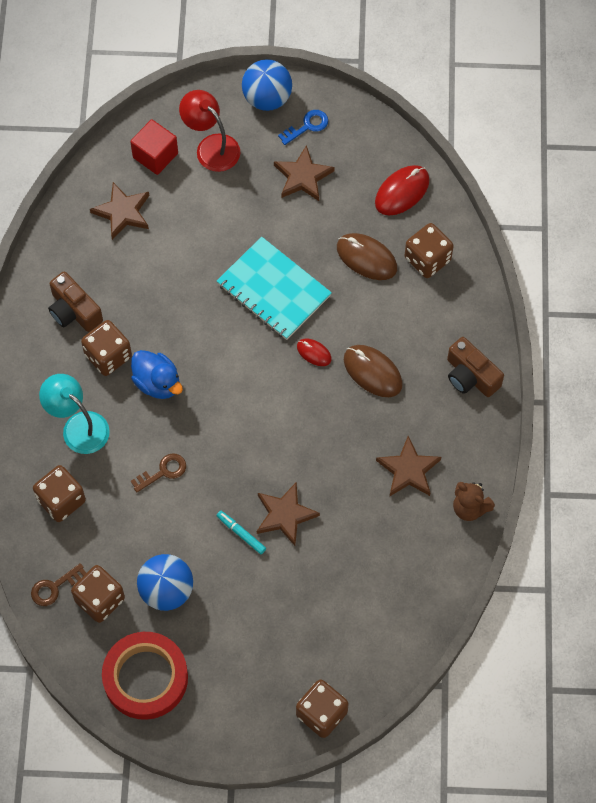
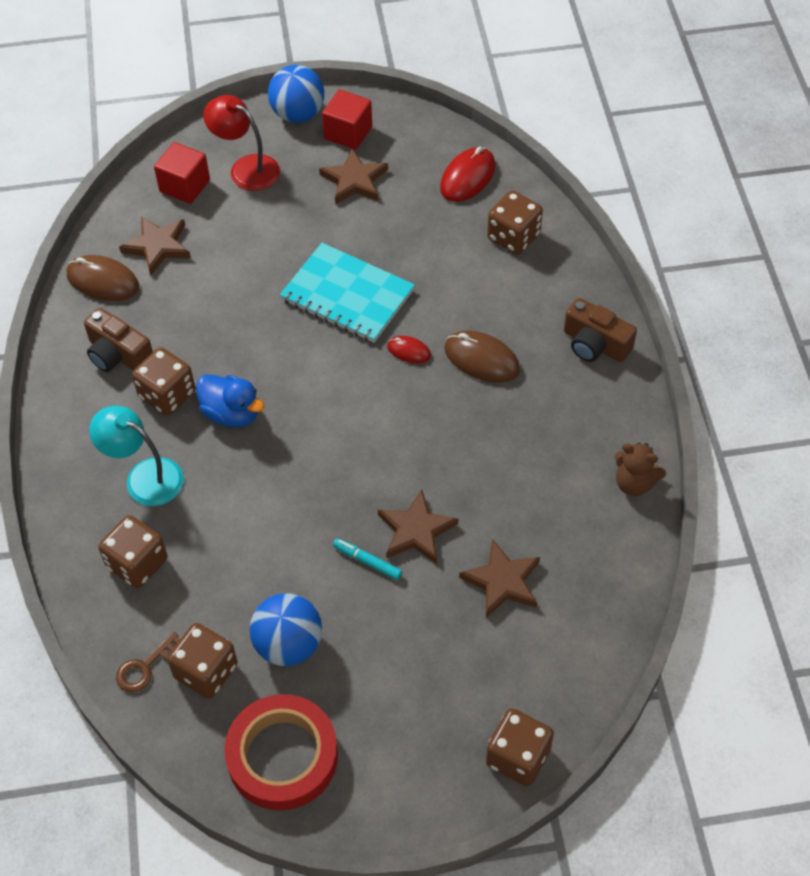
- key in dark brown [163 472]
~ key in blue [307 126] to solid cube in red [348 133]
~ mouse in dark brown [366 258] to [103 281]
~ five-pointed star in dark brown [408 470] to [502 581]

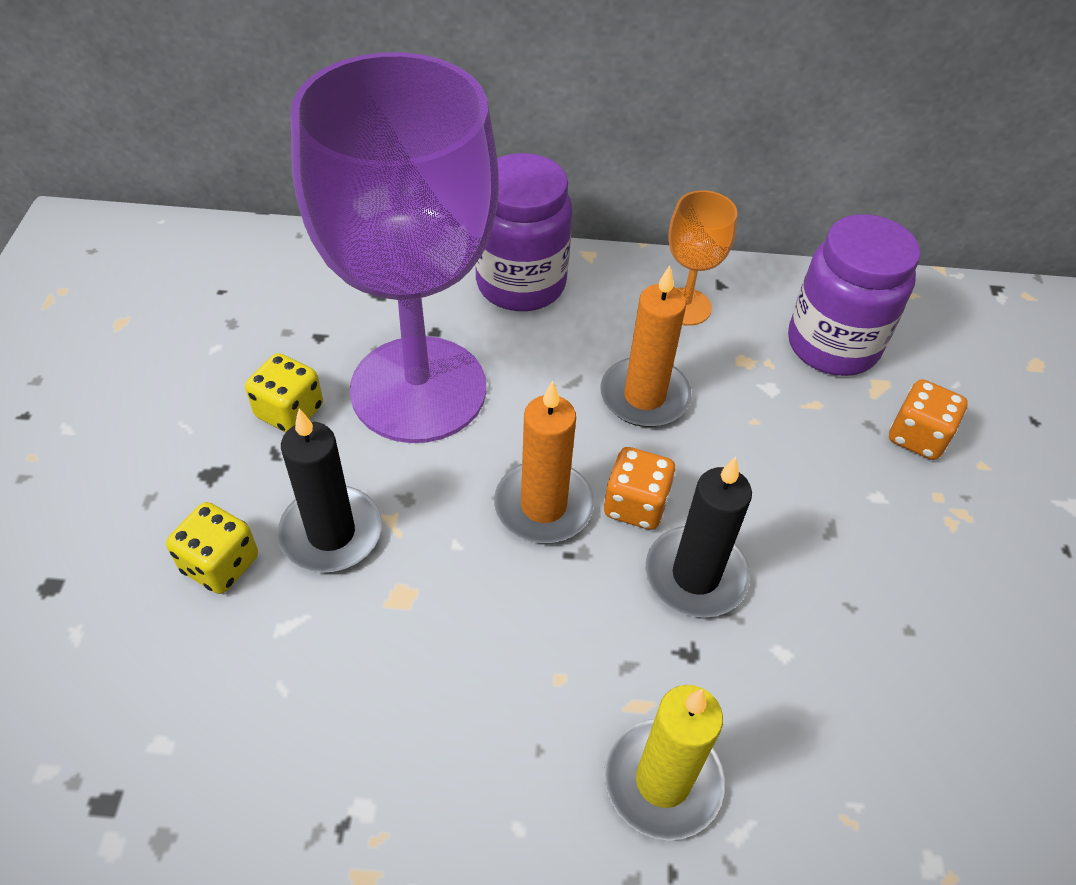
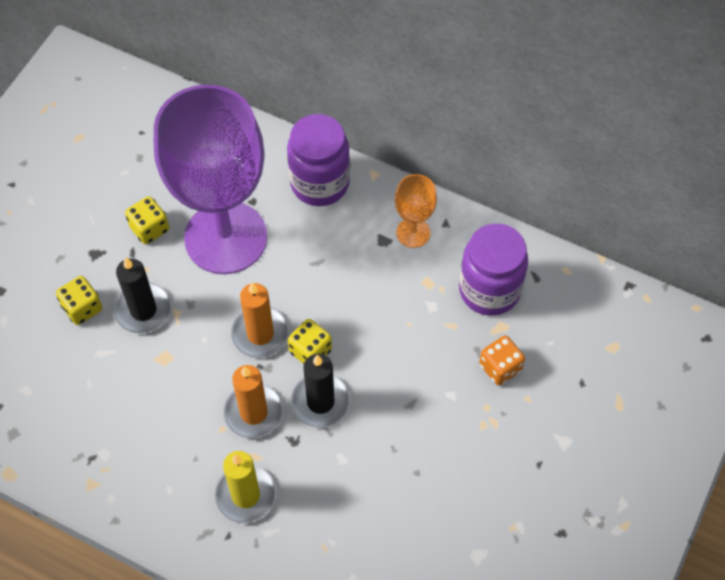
~ candle in bright orange [644 396] to [254 412]
~ die in bright orange [635 505] to die in golden [310 351]

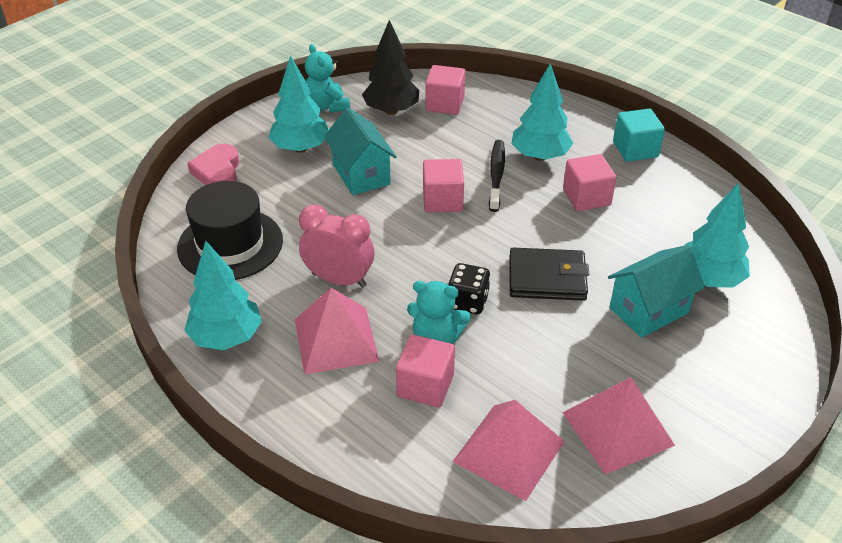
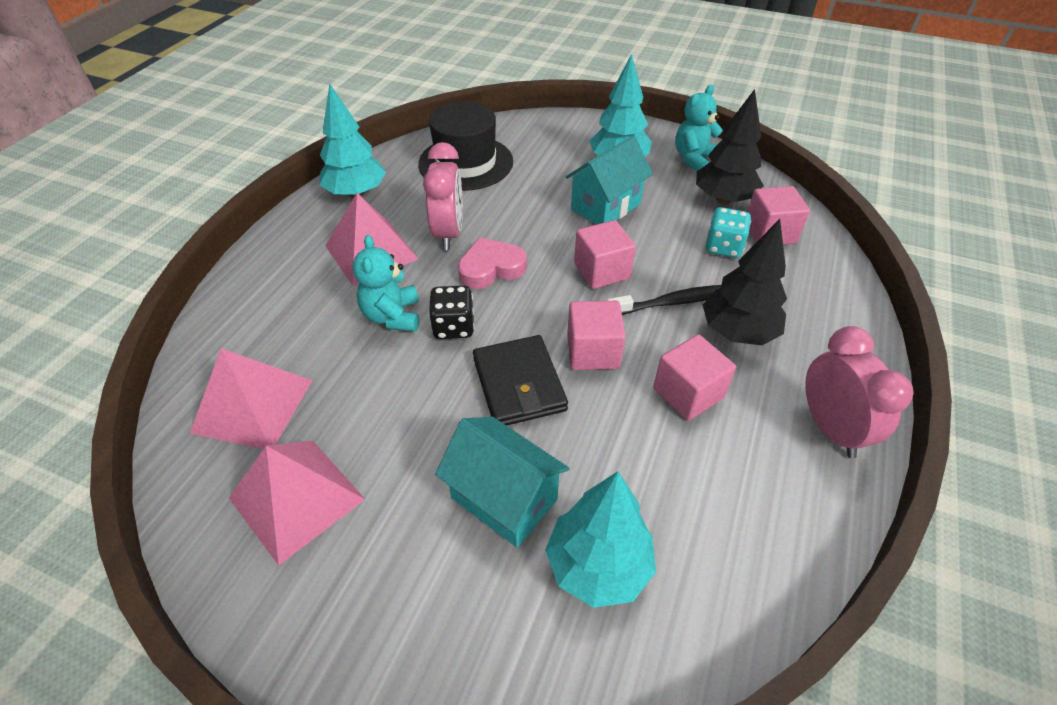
~ love heart in pink [218 171] to [491 268]
~ solid cube in pink [425 385] to [593 351]
~ fir tree in turquoise [540 156] to fir tree in ebony [738 332]
~ solid cube in turquoise [635 149] to bedside clock in pink [830 428]
+ die in turquoise [723 247]

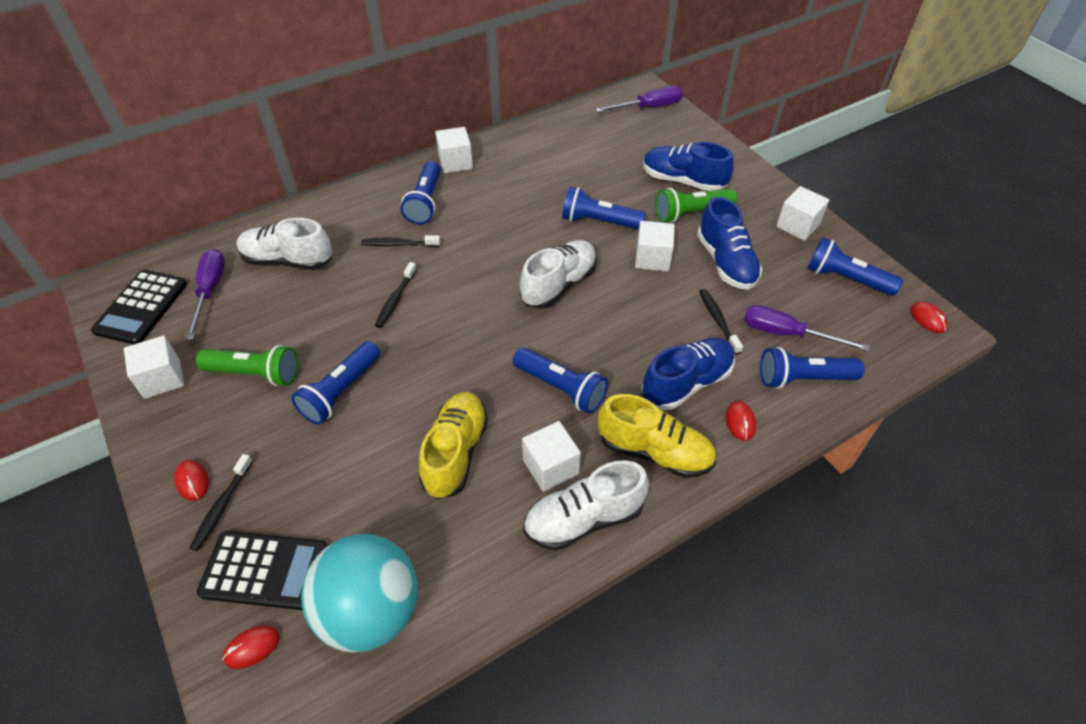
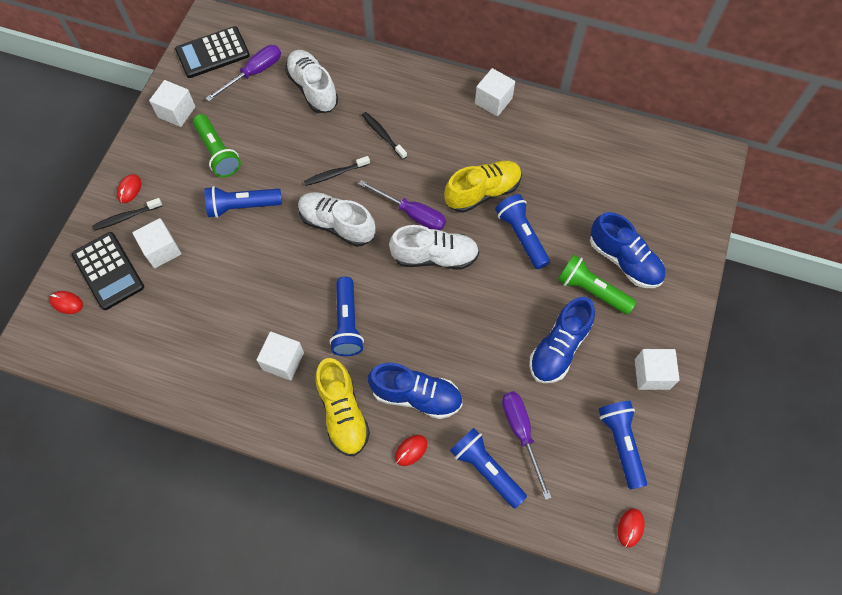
- ball in turquoise [371 611]
- flashlight in blue [425 202]
~ shoe in golden [455 453] to [482 192]
~ shoe in snow-white [583 519] to [337 225]
~ hand screwdriver in purple [648 107] to [412 213]
~ solid cube in snow-white [652 258] to [162 250]
~ shoe in blue [683 181] = [624 260] 150 degrees clockwise
- tooth brush in ebony [718 320]

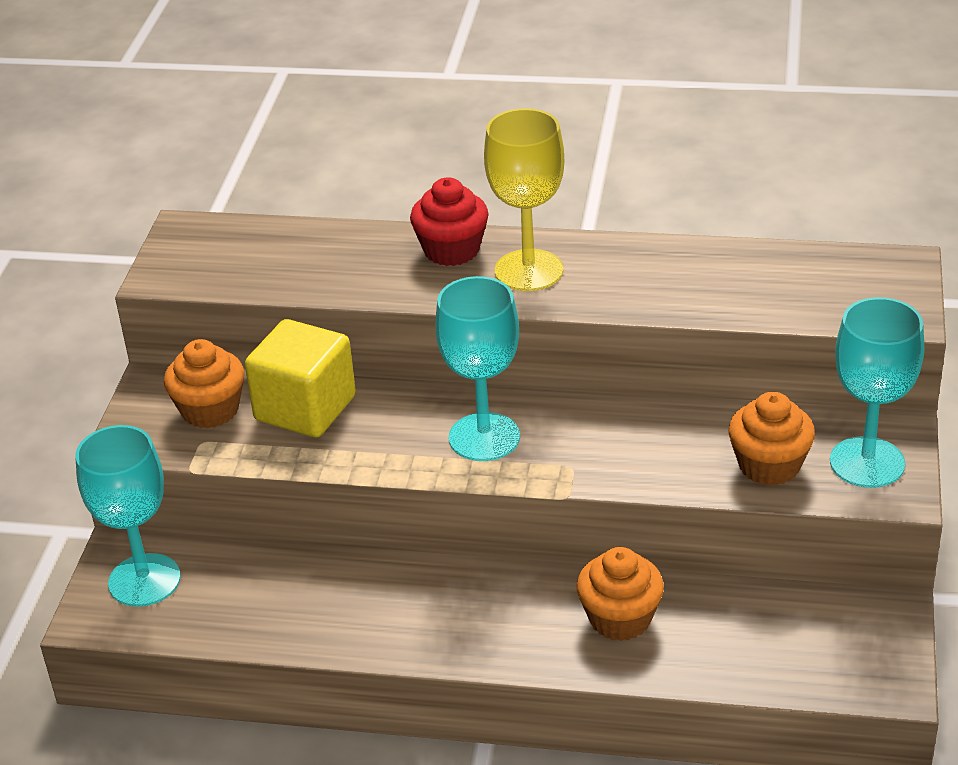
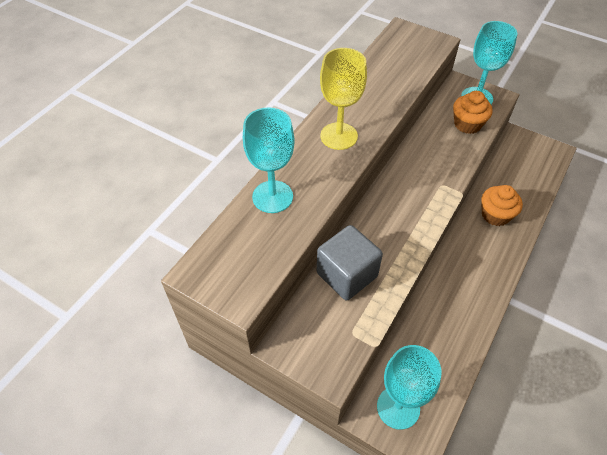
- cupcake in bright orange [210 410]
~ solid cube in golden [305 408] to solid cube in ash-grey [347 275]
- cupcake in red [451 250]
~ wine glass in turquoise [484 437] to [272 197]

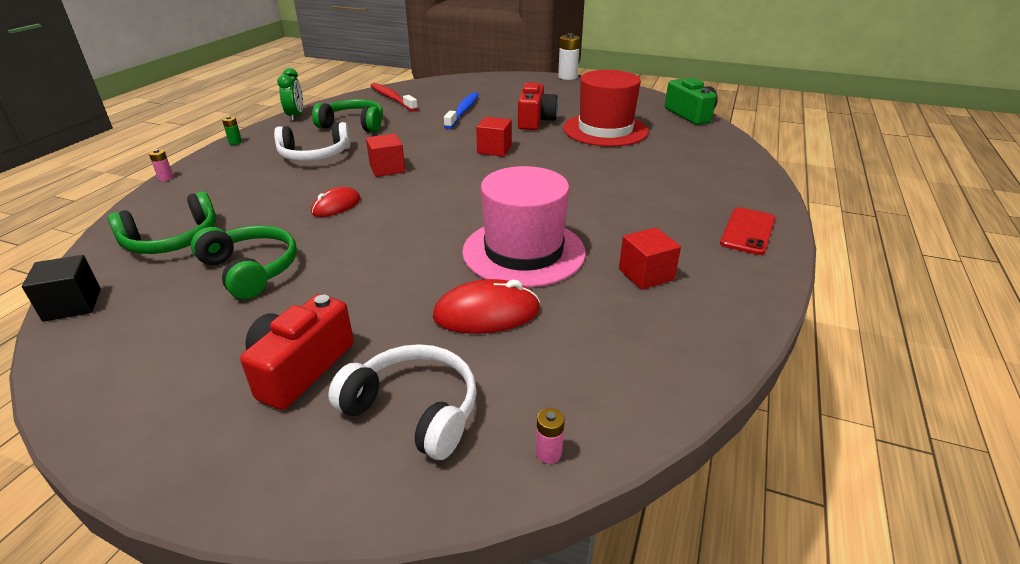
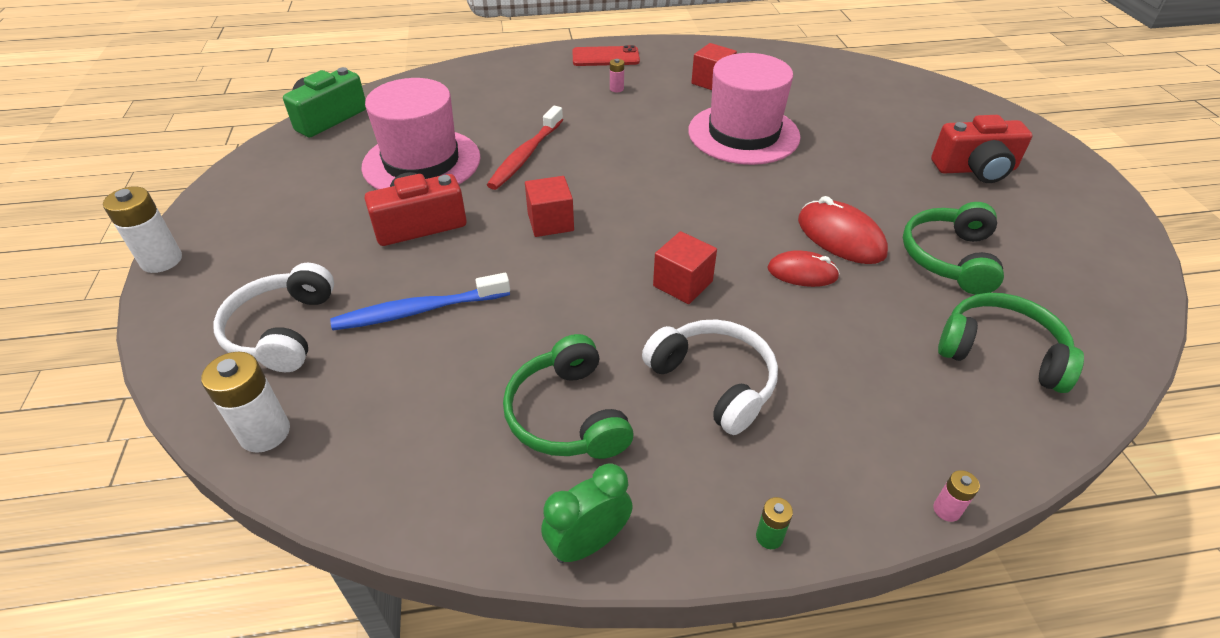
- solid cube in ebony [72 305]
~ headset in snow-white [414 410] to [282 330]
~ tooth brush in red [392 98] to [526 155]
~ mouse in red [486 313] to [840 237]
~ power cell in pink [548 453] to [616 89]
~ hat in red [605 130] to hat in pink [421 162]
+ power cell in snow-white [265 433]

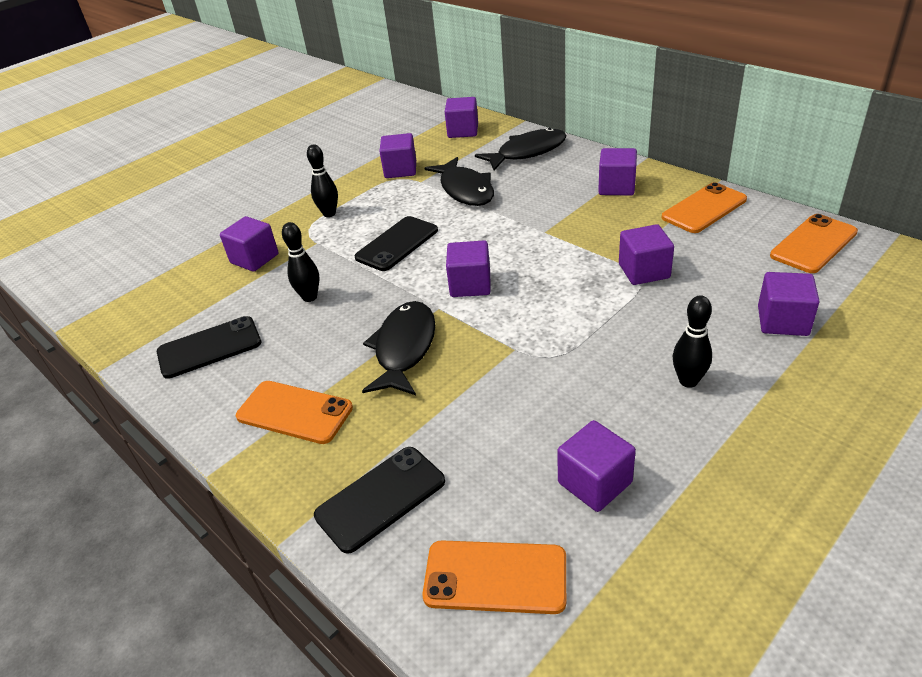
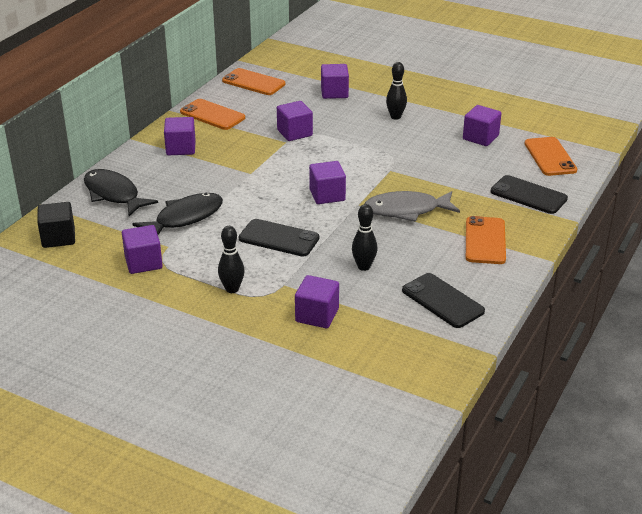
~ fish figure in ebony [404 348] to fish figure in ash-grey [406 210]
~ solid cube in purple [463 131] to solid cube in ebony [58 238]

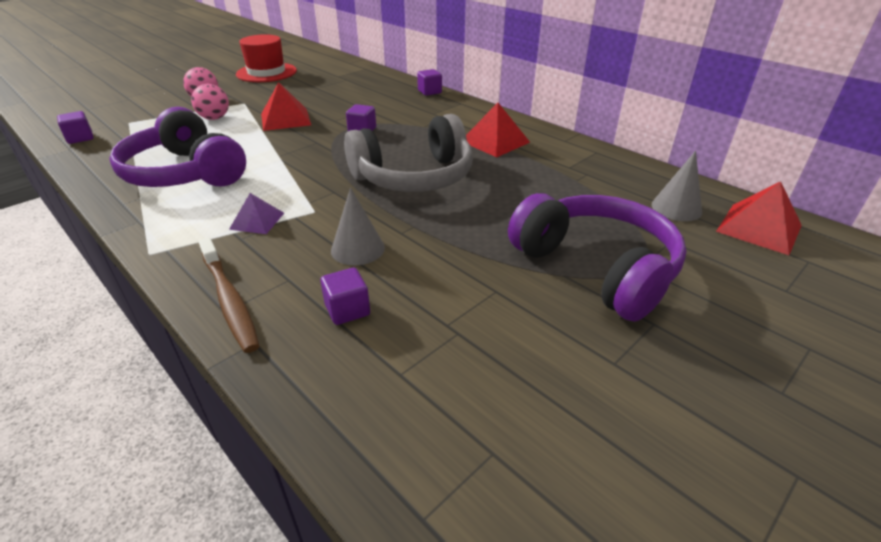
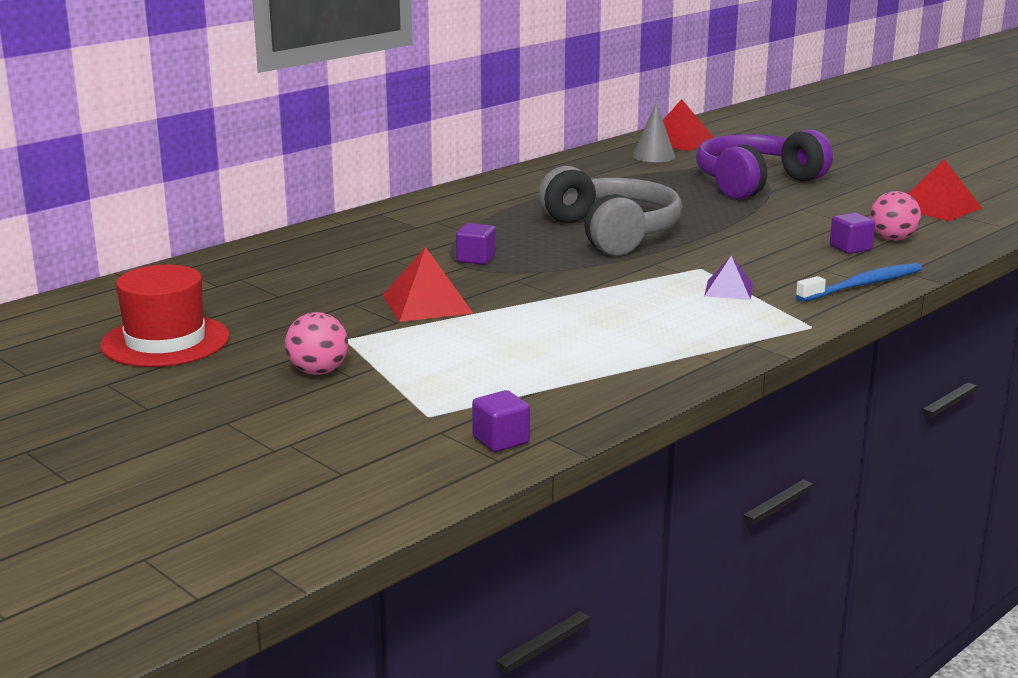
- headset in purple [185 173]
~ ball in pink [215 118] to [892 239]
~ tooth brush in dark brown [229 300] to tooth brush in blue [863 285]
- cone shape in ash-grey [357 249]
- solid cube in purple [429 92]
~ solid pyramid in red [495 141] to [937 207]

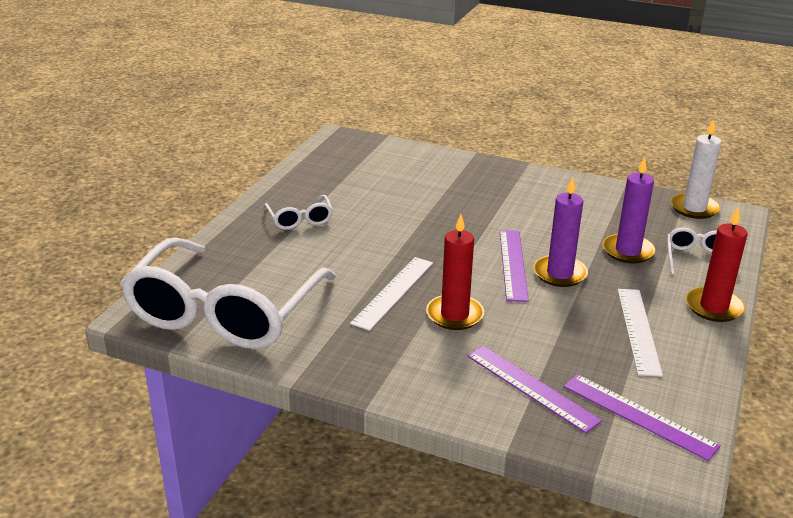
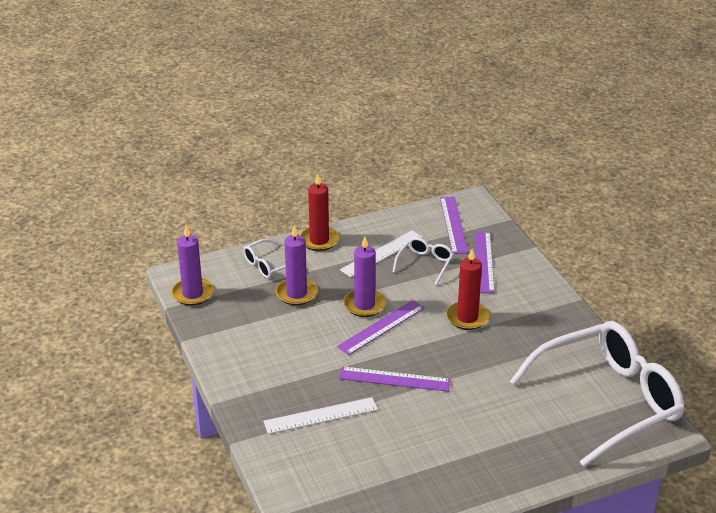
~ spectacles in snow-white [300 219] to [425 264]
~ measuring stick in snow-white [393 292] to [320 415]
~ candle in snow-white [694 208] to candle in purple [192 294]
+ measuring stick in purple [394 379]

